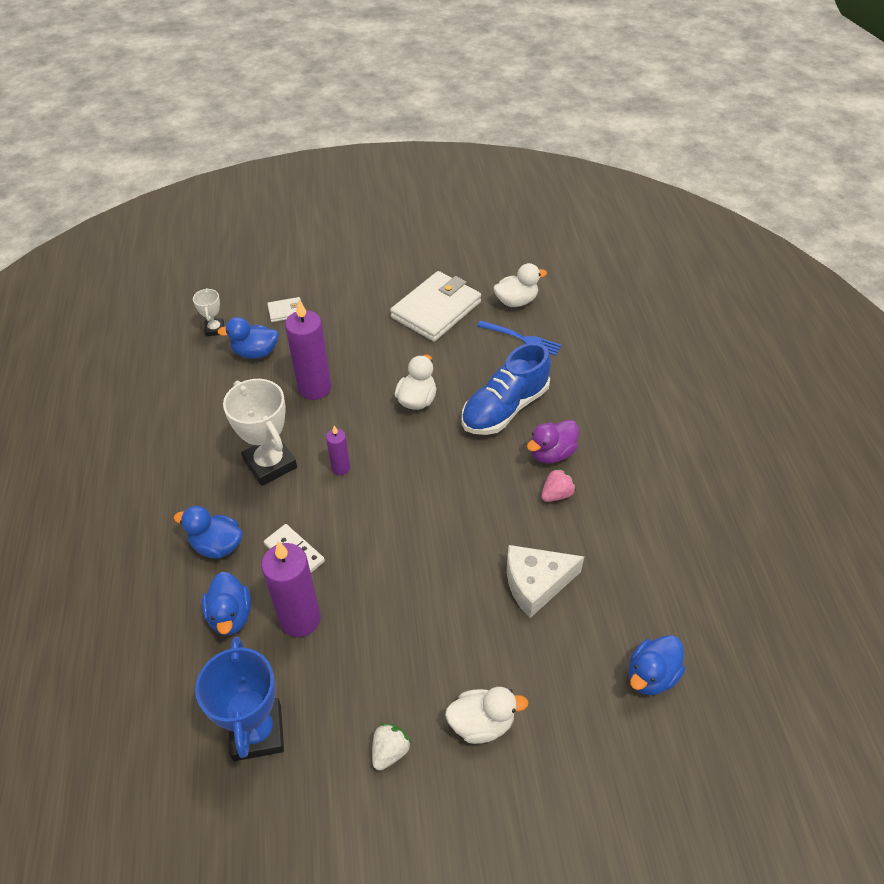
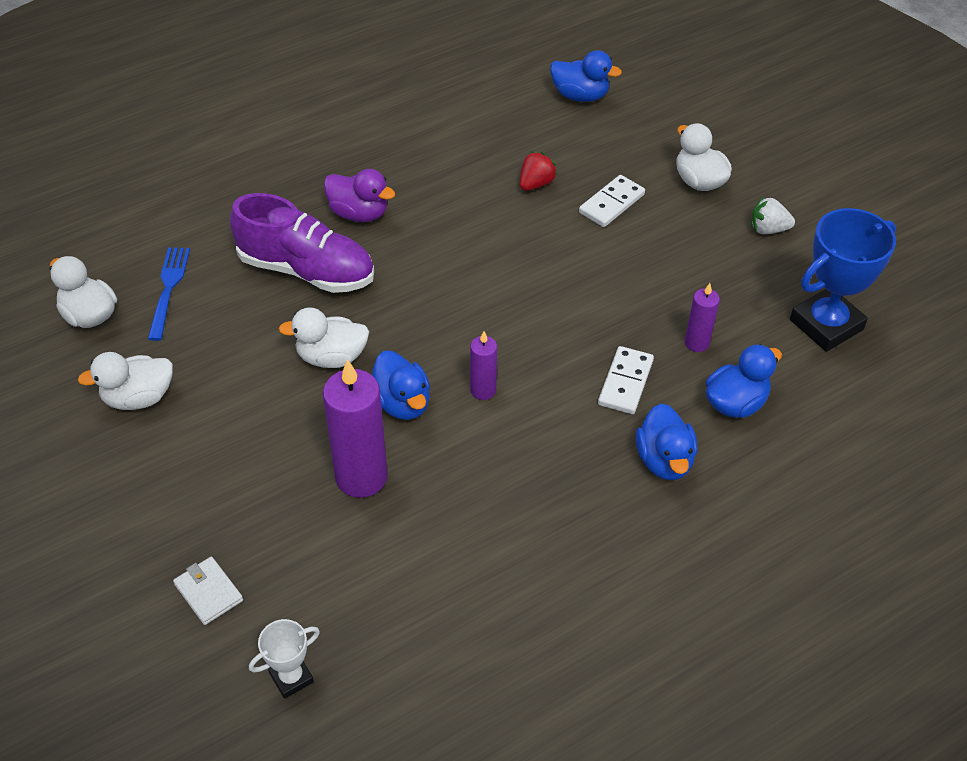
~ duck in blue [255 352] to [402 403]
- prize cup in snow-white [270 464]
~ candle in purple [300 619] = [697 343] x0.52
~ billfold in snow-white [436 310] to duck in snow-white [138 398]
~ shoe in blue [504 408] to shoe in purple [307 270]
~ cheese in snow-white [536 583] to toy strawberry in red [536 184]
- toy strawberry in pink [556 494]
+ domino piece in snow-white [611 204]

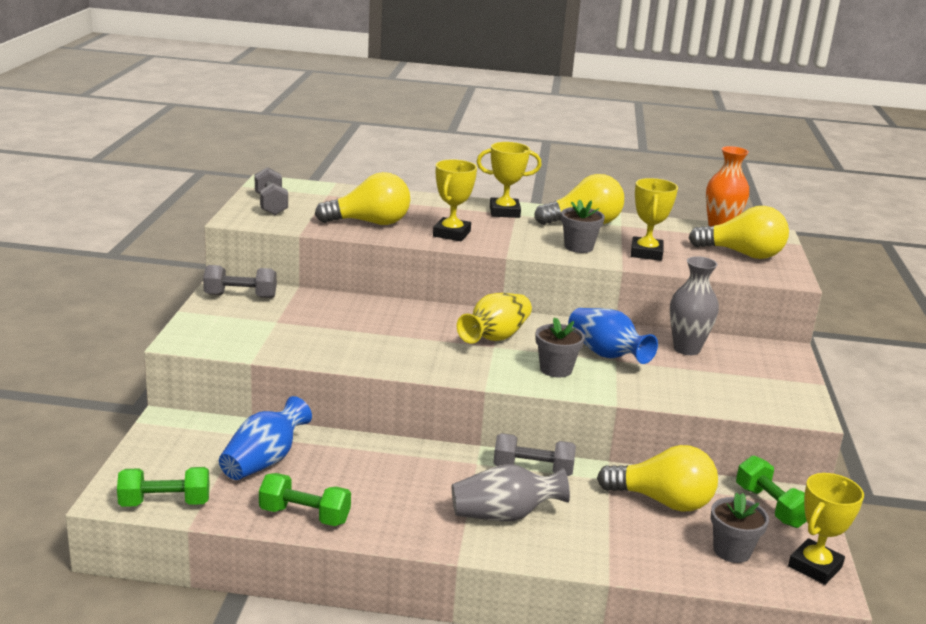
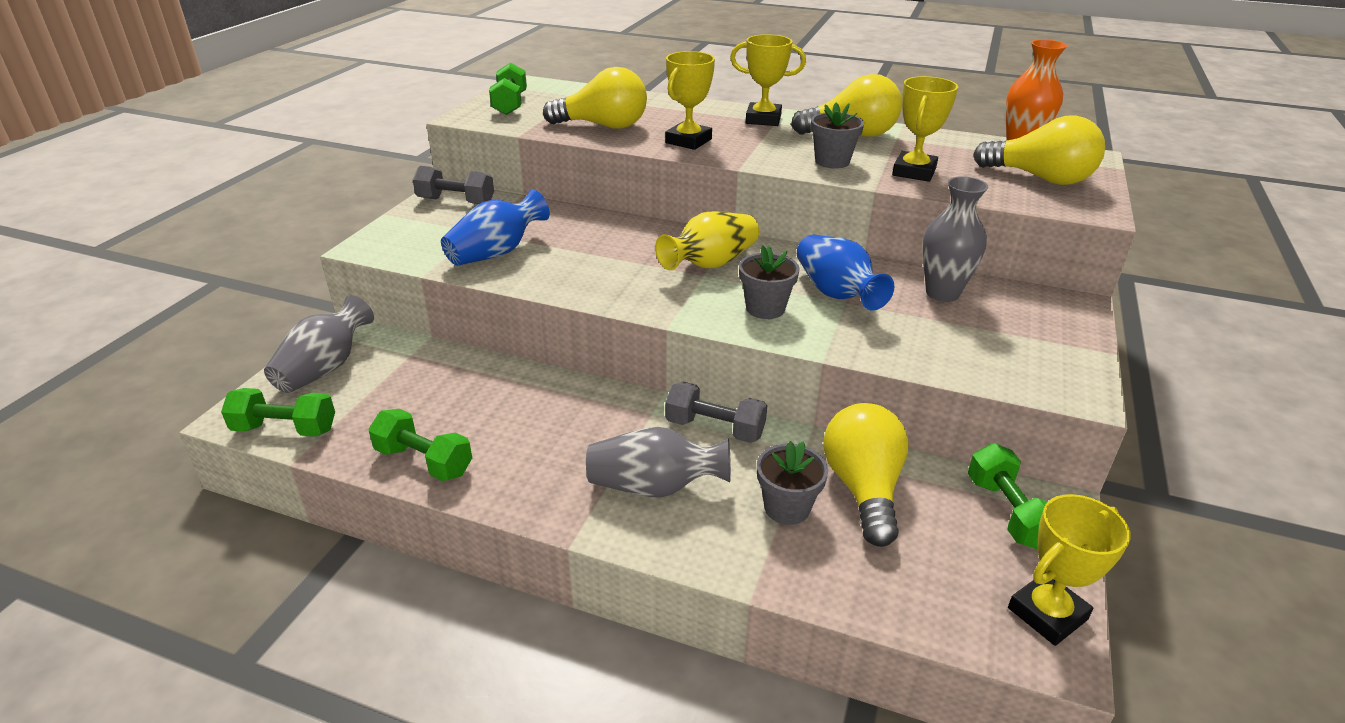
~ vase in blue [264 461] to [496 252]
~ free weight in ash-grey [271 205] to free weight in leaf-green [510 104]
~ bulb in golden [662 501] = [863 489] 120 degrees counterclockwise
~ potted plant in ash-grey [732 551] to [787 508]
+ vase in ash-grey [325 368]

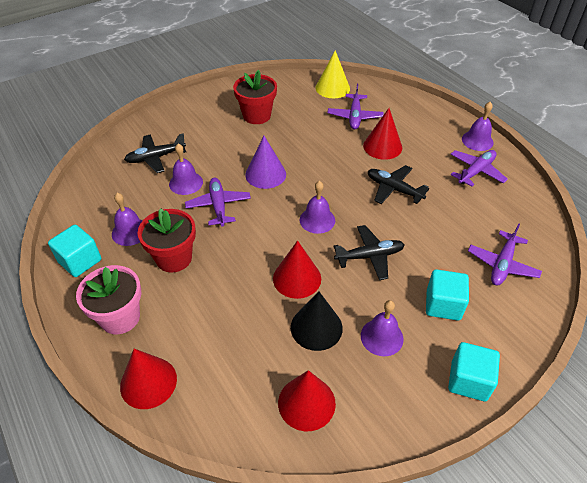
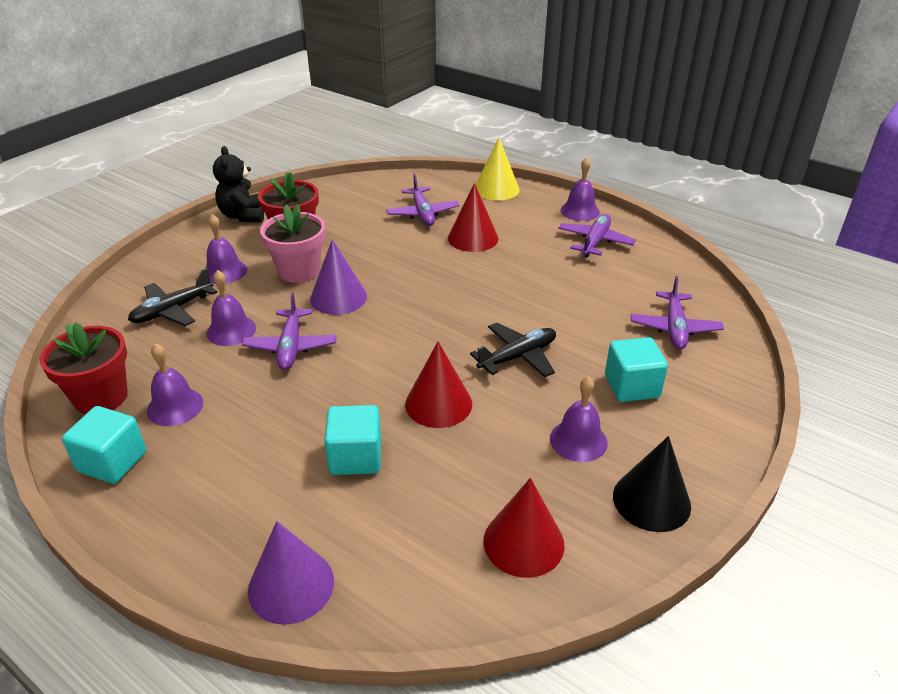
~ potted plant in pink [120 317] to [299 271]
~ cone shape in red [148 382] to cone shape in purple [291 585]
~ potted plant in red [174 258] to [101 397]
~ toy plane in purple [218 206] = [291 347] 150 degrees counterclockwise
~ cone shape in ebony [316 327] to [651 500]
~ hand bell in purple [317 220] to [224 271]
~ cone shape in golden [332 88] to [496 189]
- toy plane in ebony [394 189]
~ solid cube in turquoise [468 380] to [355 457]
+ teddy bear in ebony [243 216]

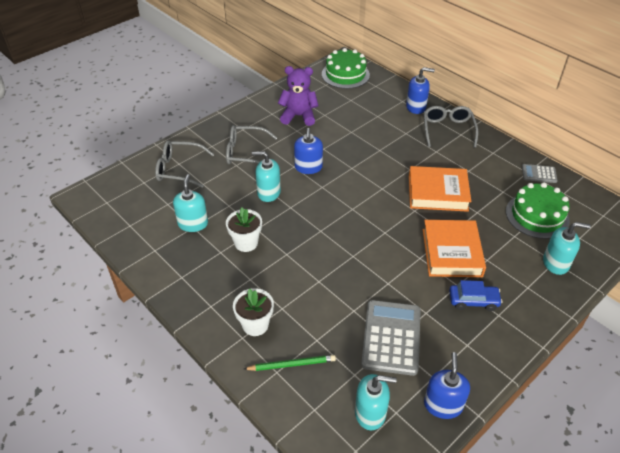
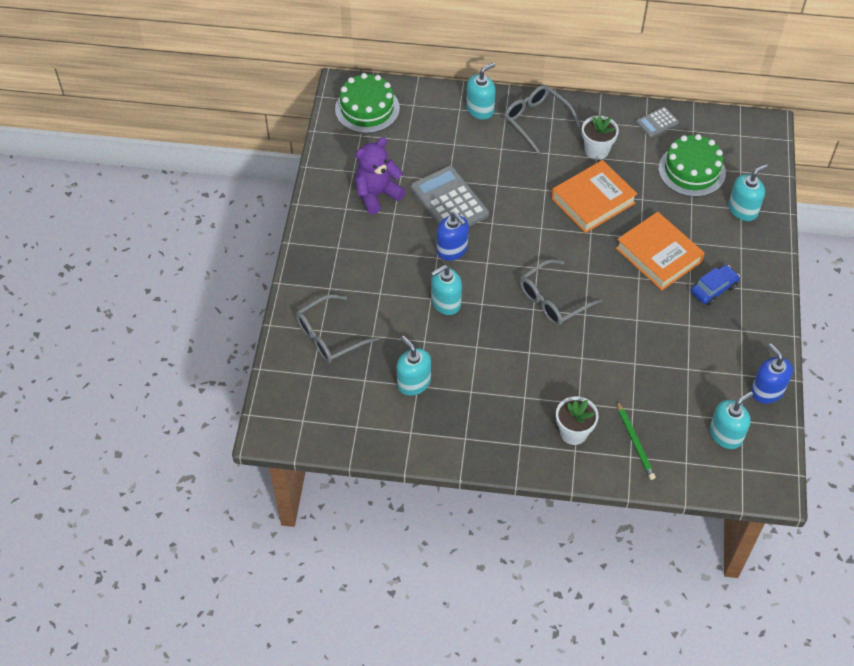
~ spectacles in ash-grey [245 153] to [553 300]
~ potted plant in snow-white [246 243] to [596 150]
~ pencil in leaf-green [292 364] = [635 442] 120 degrees clockwise
~ adding machine in ash-grey [391 337] to [449 201]
~ soap pump in blue [416 107] to soap pump in turquoise [480 109]

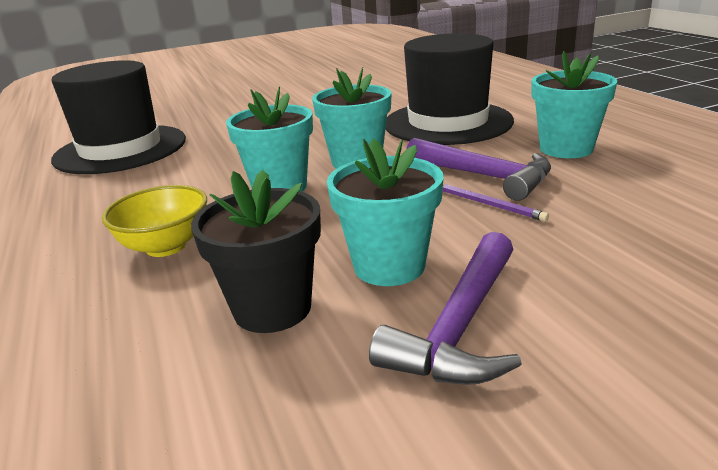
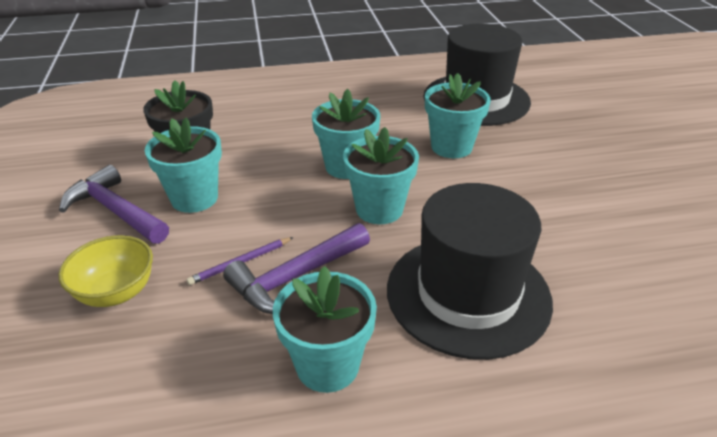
~ bowl in golden [166 246] to [116 292]
+ potted plant in turquoise [451 147]

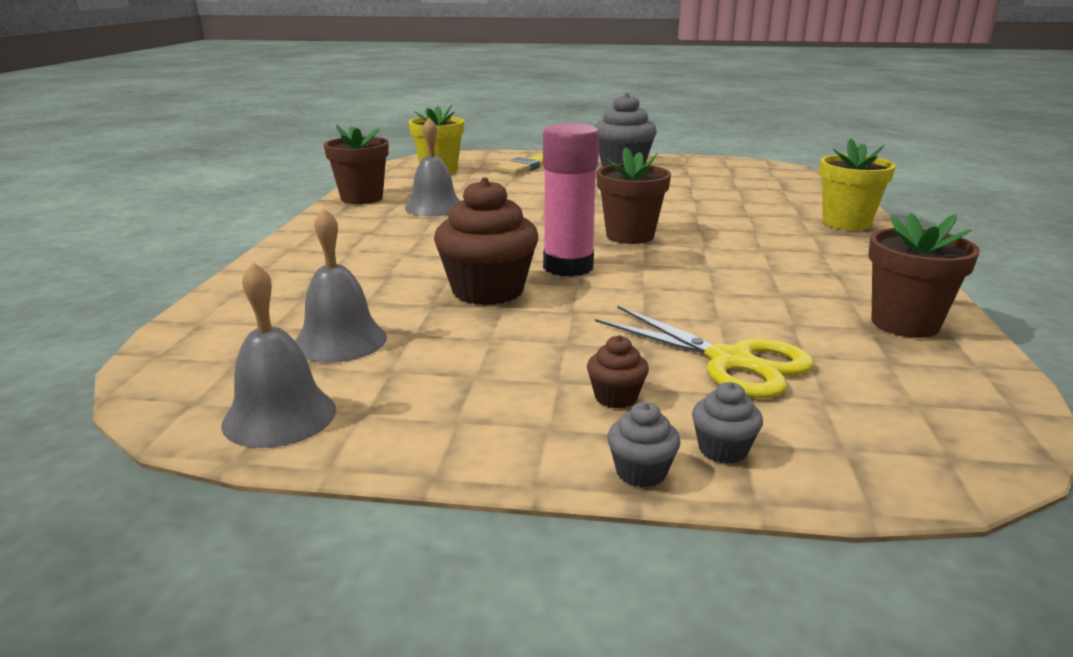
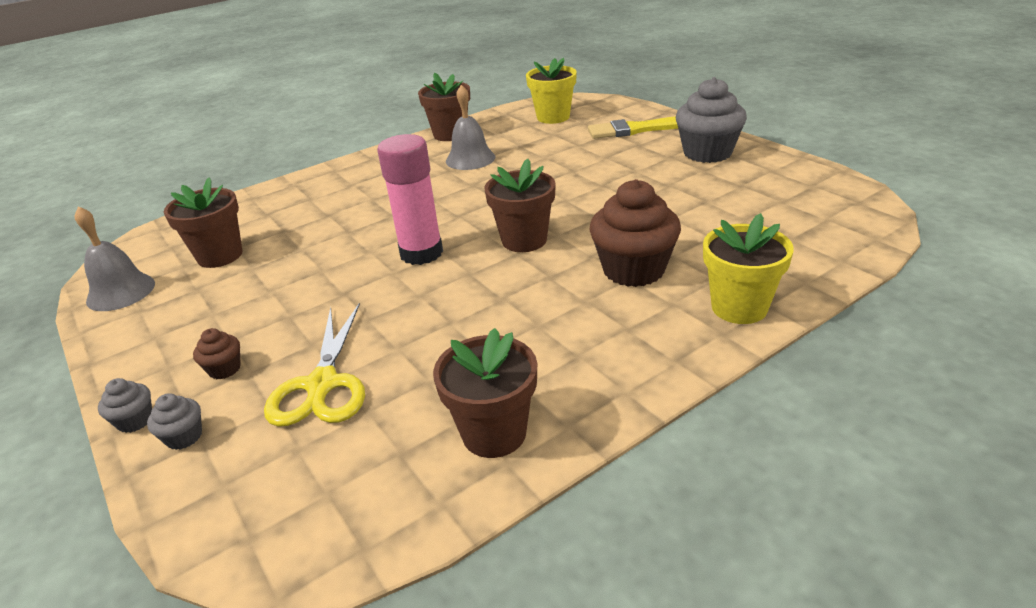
~ hand bell in ash-grey [340 341] to potted plant in dark brown [220 256]
~ cupcake in dark brown [488 291] to [633 270]

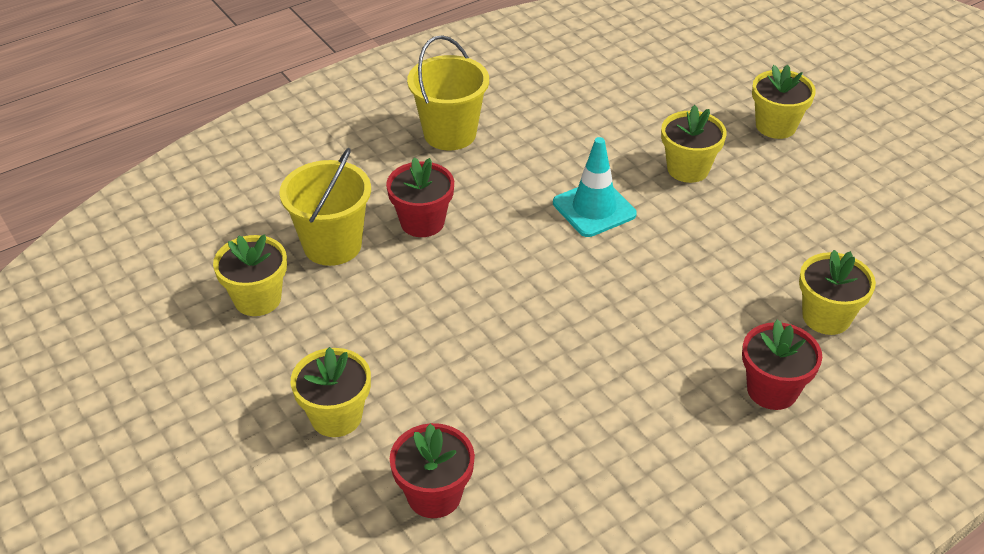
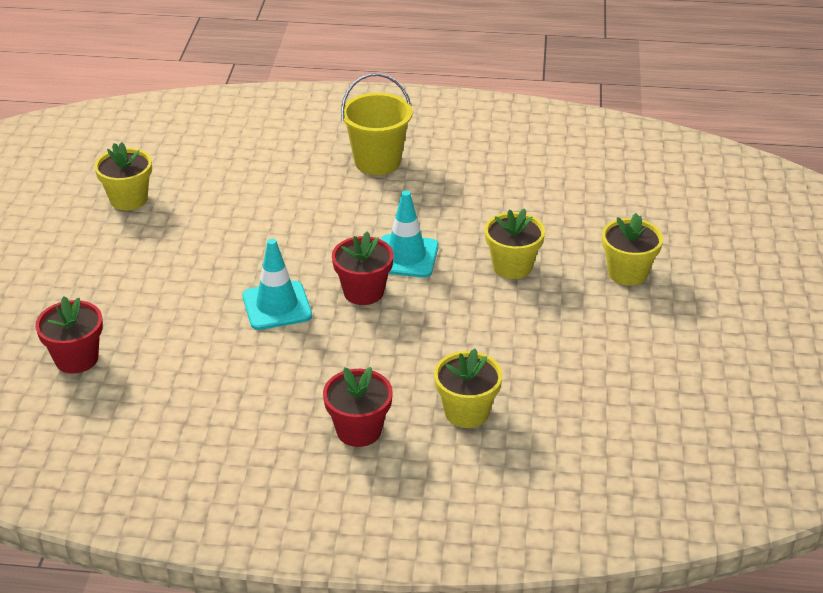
- bucket in golden [332 245]
- potted plant in golden [336 416]
~ potted plant in red [422 222] to [363 292]
+ road cone in turquoise [277 306]

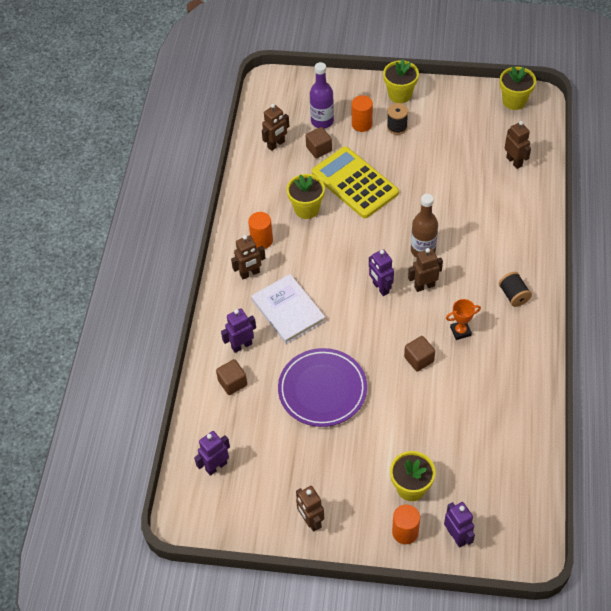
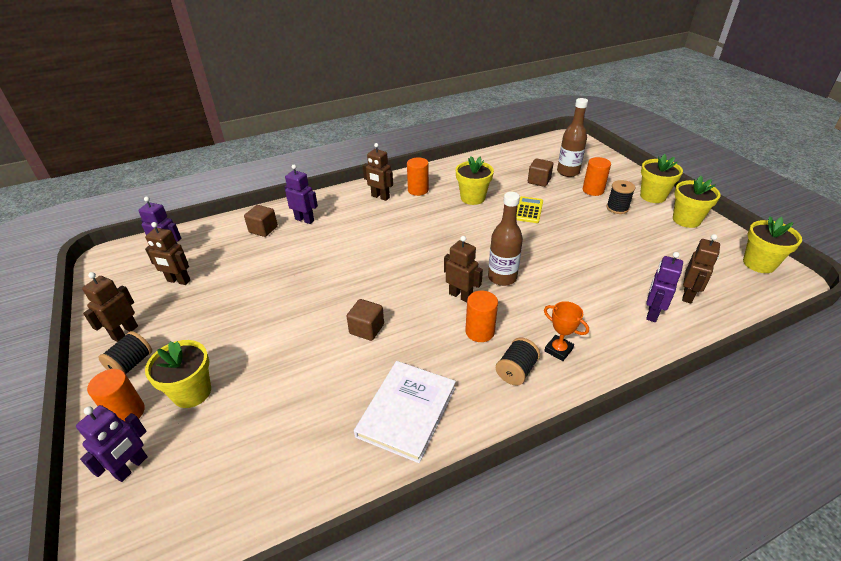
~ hardback in snow-white [288 310] to [406 411]
~ robot in dark brown [276 144] to [178 281]
- plate in purple [322 390]
~ flask in purple [322 121] to flask in dark brown [568 172]
~ adding machine in golden [355 183] = [528 210] x0.48
~ robot in purple [380 288] to [652 313]
~ prize cup in bright orange [460 331] to [558 350]
+ spool in ebony [131 364]
+ cylinder in bright orange [479 332]
+ potted plant in golden [686 220]

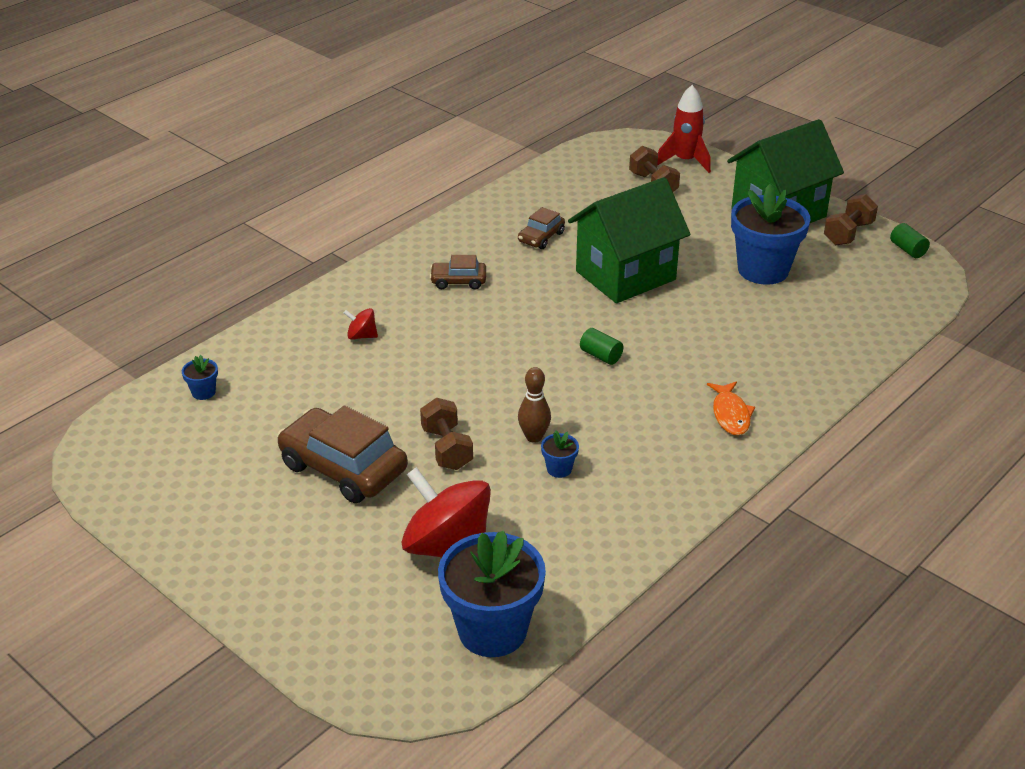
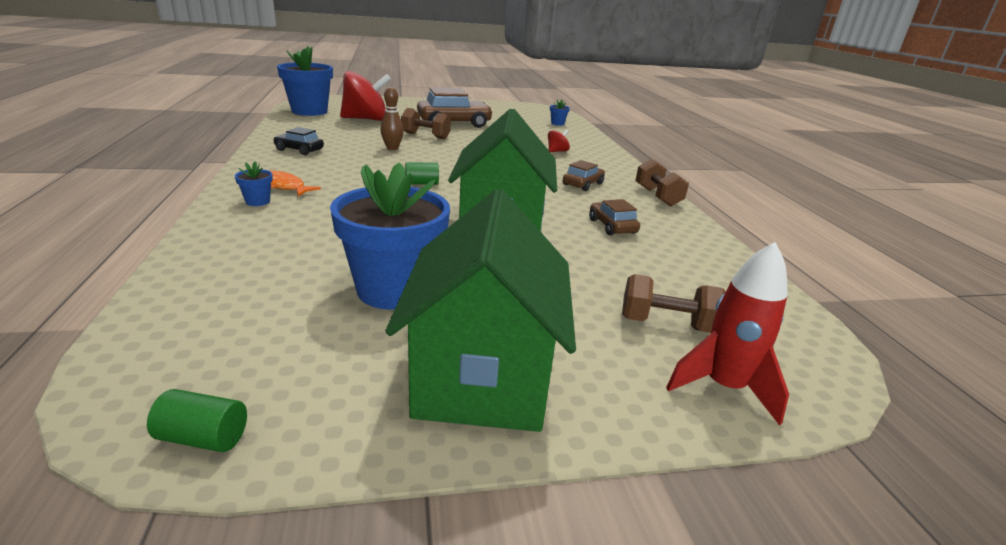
~ potted plant in blue [559 469] to [257 201]
~ free weight in dark brown [848 233] to [657 197]
+ car in ebony [299 150]

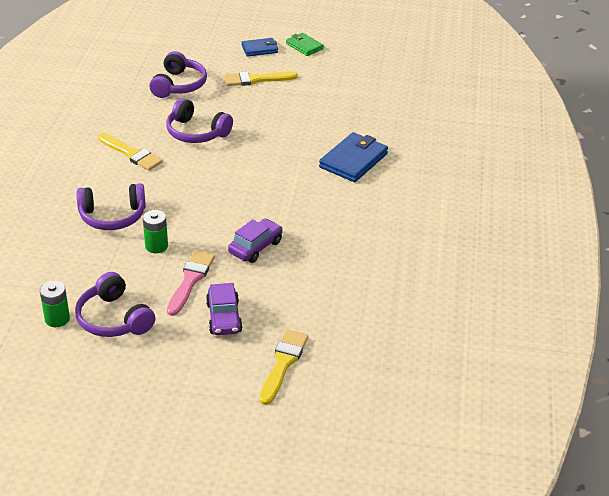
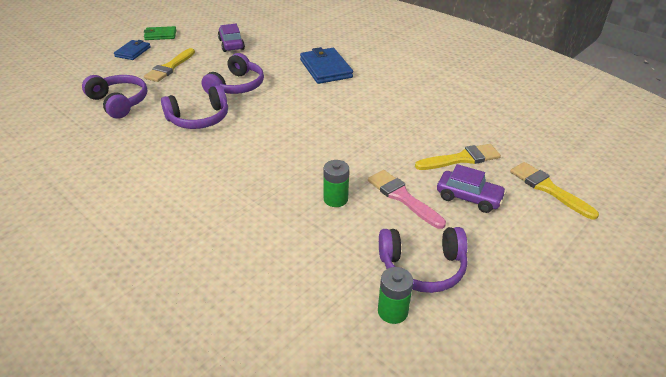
~ headset in purple [112 216] to [236 86]
~ brush in golden [131 154] to [461 159]
~ car in purple [255 247] to [231 44]

